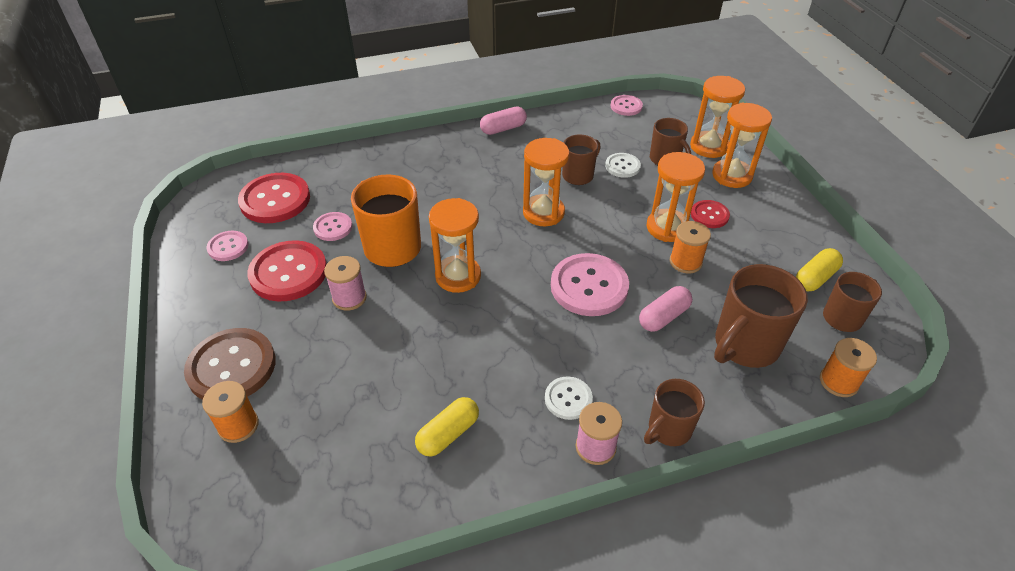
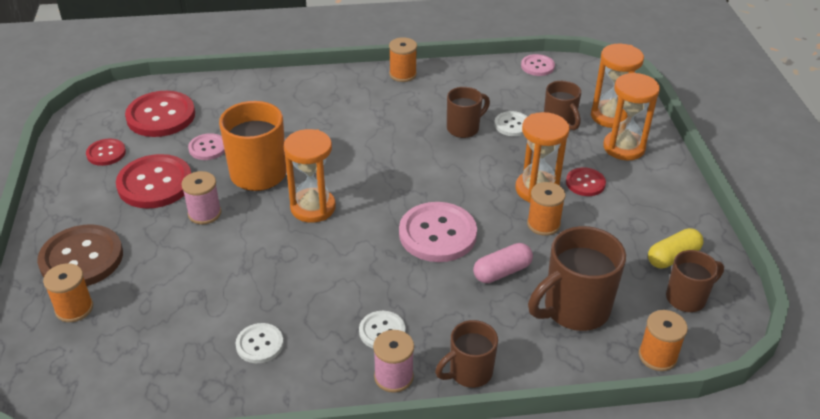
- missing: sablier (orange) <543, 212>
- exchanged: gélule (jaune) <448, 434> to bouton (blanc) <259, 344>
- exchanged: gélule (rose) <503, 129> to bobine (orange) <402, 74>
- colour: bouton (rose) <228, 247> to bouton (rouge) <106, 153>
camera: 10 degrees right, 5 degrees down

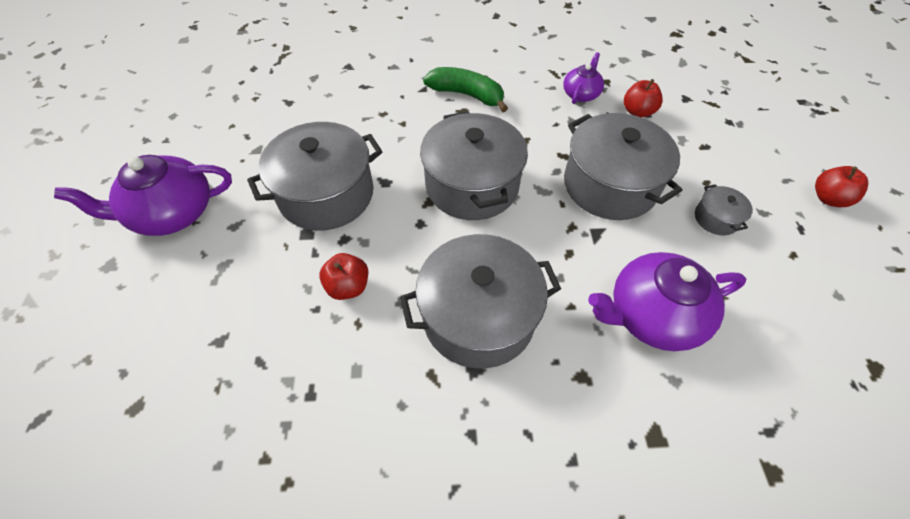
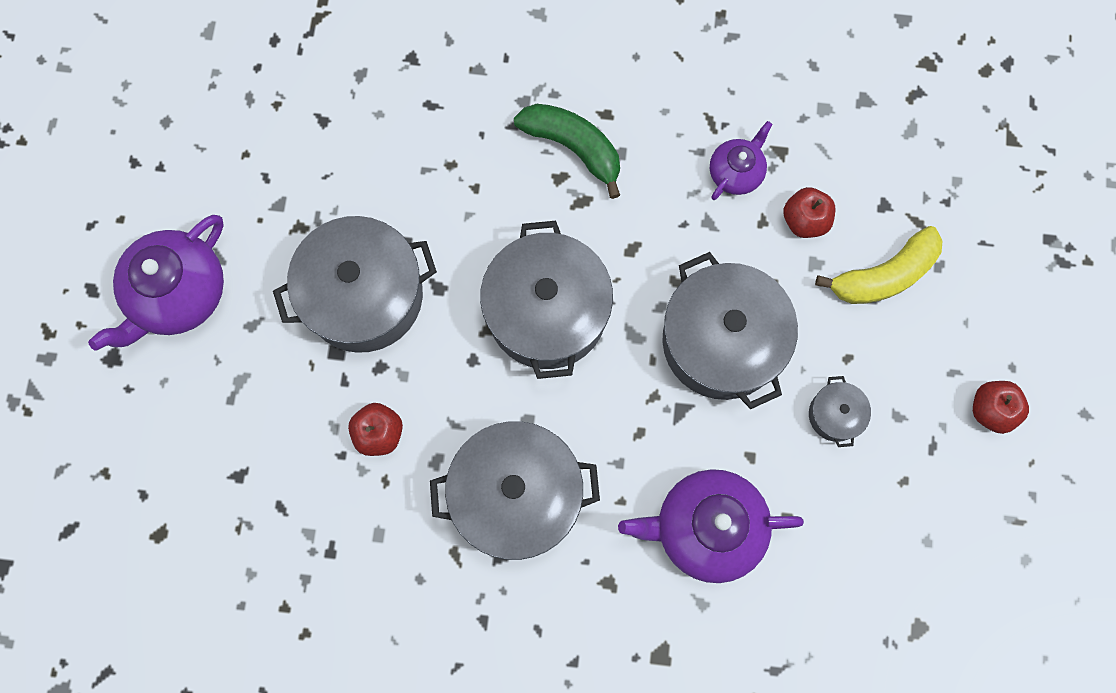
- appeared: banane (jaune) <884, 275>
- spun: théière (violet) <172, 214> = <178, 294> 45 degrees counterclockwise
camera: 10 degrees right, 20 degrees up

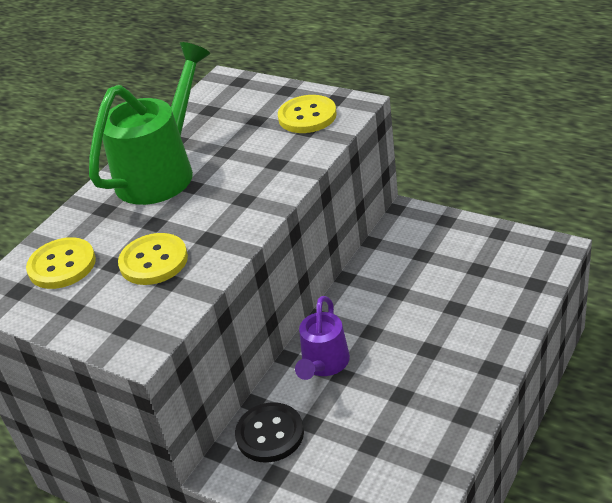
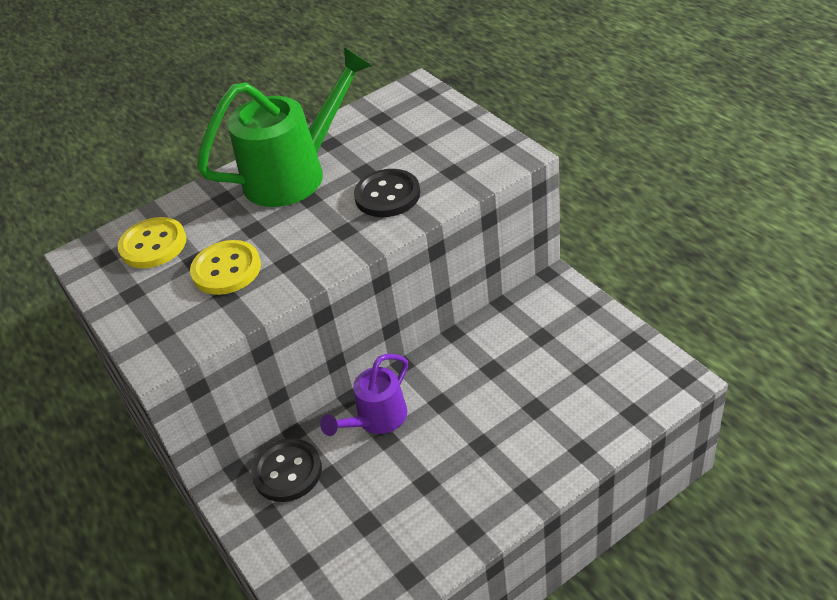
- missing: bouton (jaune) <307, 116>
- appeared: bouton (noir) <387, 195>
camera: 25 degrees right, 5 degrees up

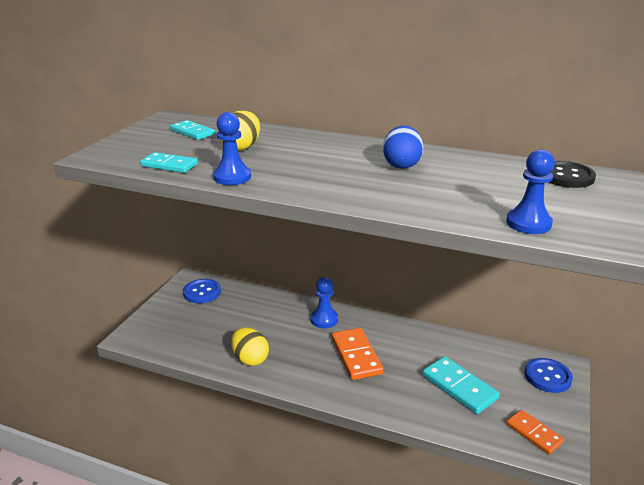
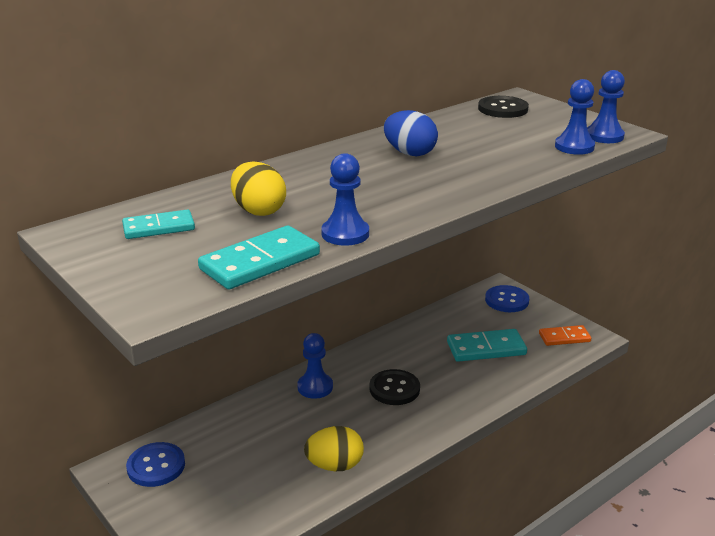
- appeared: pion (bleu) <604, 136>
- exchanged: domino (orange) <356, 356> to bouton (noir) <394, 389>
- size: domino (turquoise) <169, 165> = <260, 262> x1.53
camera: 60 degrees left, 0 degrees up

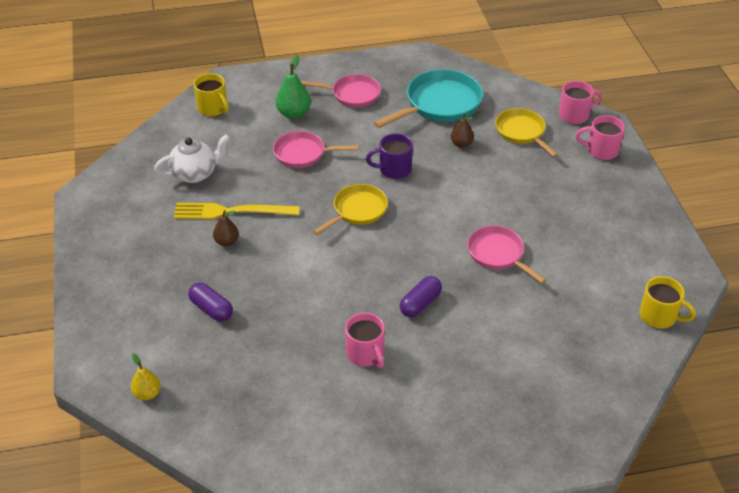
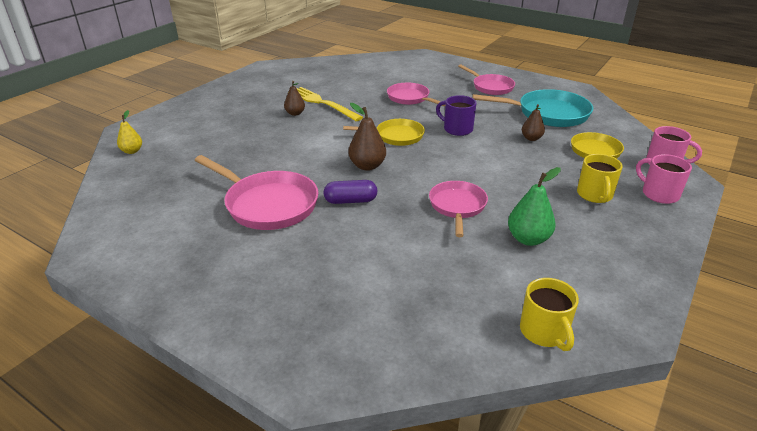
- missing: théière (blanc) <195, 174>
- missing: gélule (violet) <211, 309>
- appeared: poire (marron) <367, 166>
- relocated: tasse (jaune) <213, 108> to <595, 195>
- relocated: poire (vert) <294, 114> to <528, 239>
- exchanged: tasse (rose) <366, 354> to poêle (rose) <268, 204>
camera: 45 degrees right, 10 degrees down

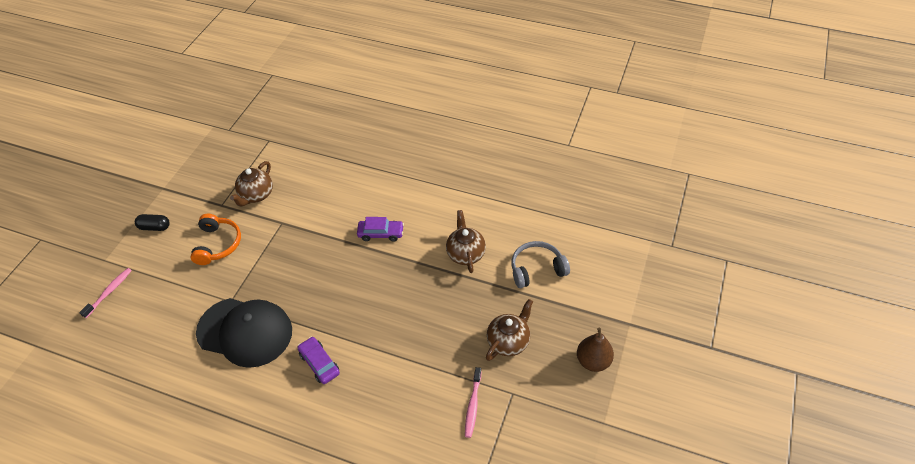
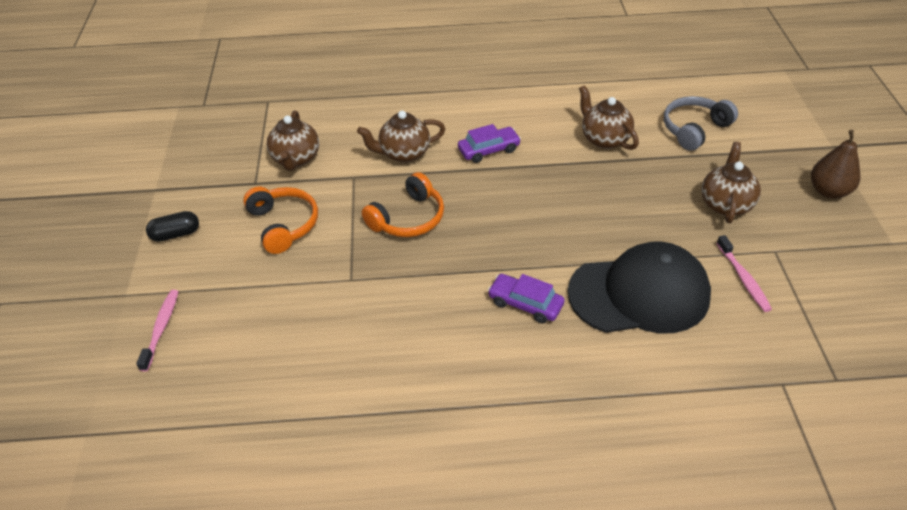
- appeared: théière (marron) <404, 153>
- appeared: casque audio (orange) <408, 218>
- relocated: casquette (noir) <245, 332> to <639, 294>
camera: 25 degrees left, 5 degrees down

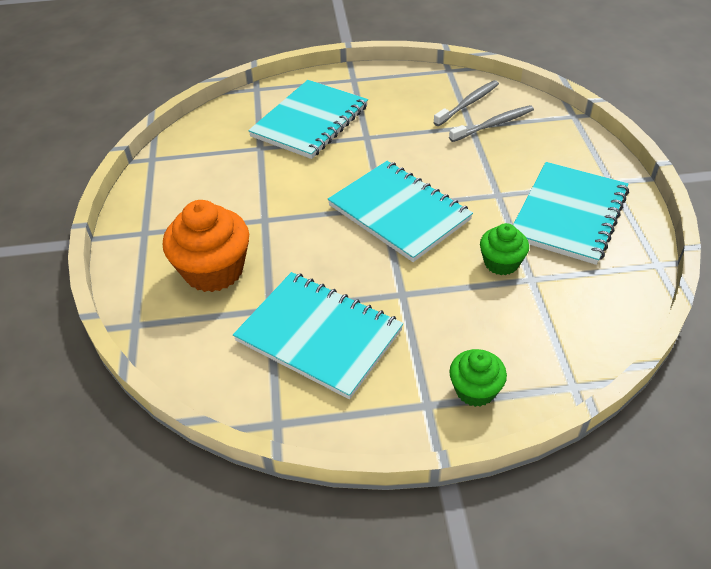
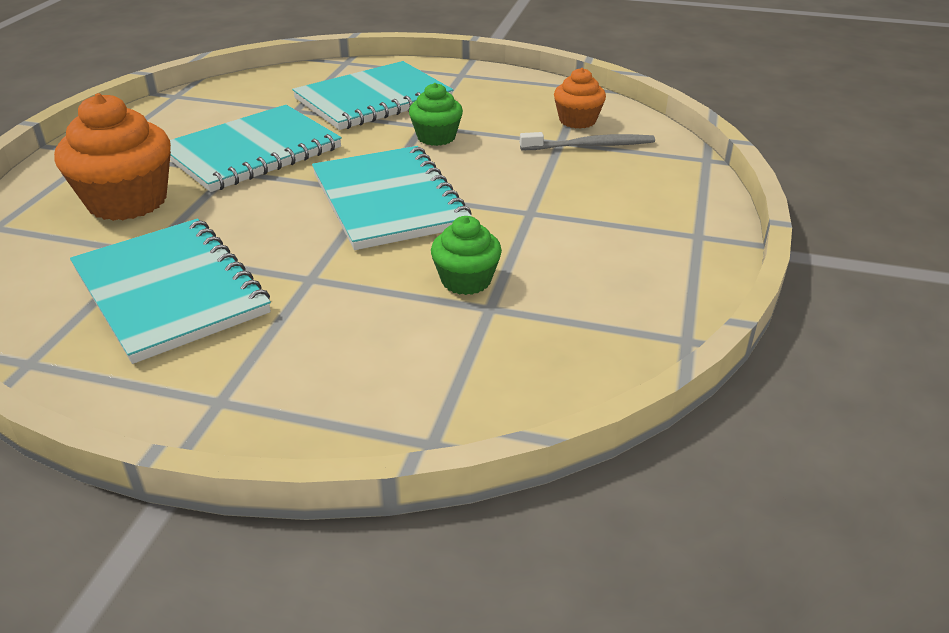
- relocated: muffin (vert) <475, 390> to <436, 137>
- relocated: carnet (turquoise) <569, 214> to <252, 152>
- exchanged: brosse à dents (gris) <468, 103> to muffin (orange) <577, 120>
camera: 20 degrees right, 10 degrees down

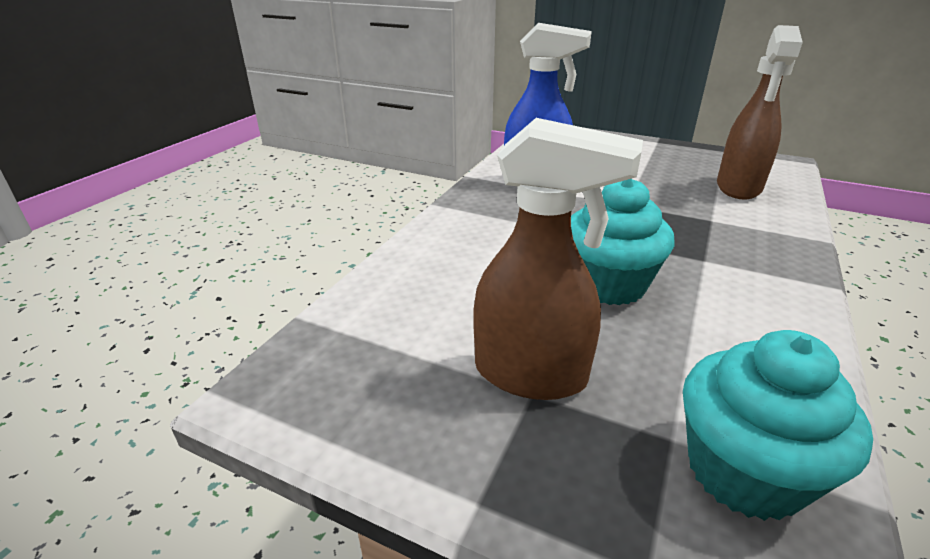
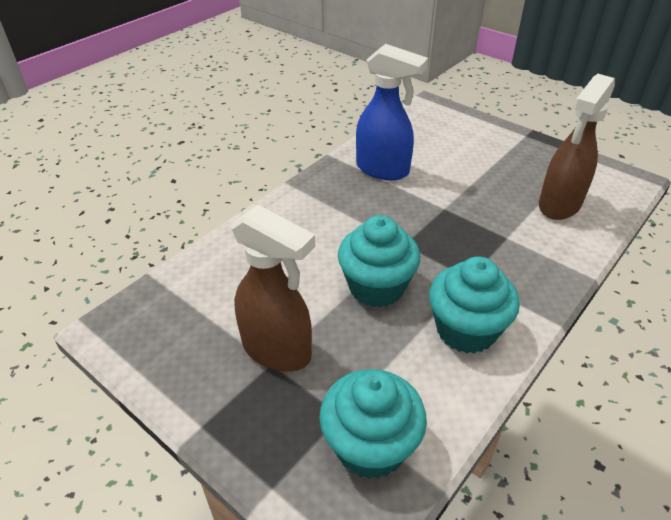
- appeared: muffin (turquoise) <466, 330>
camera: 15 degrees right, 10 degrees up

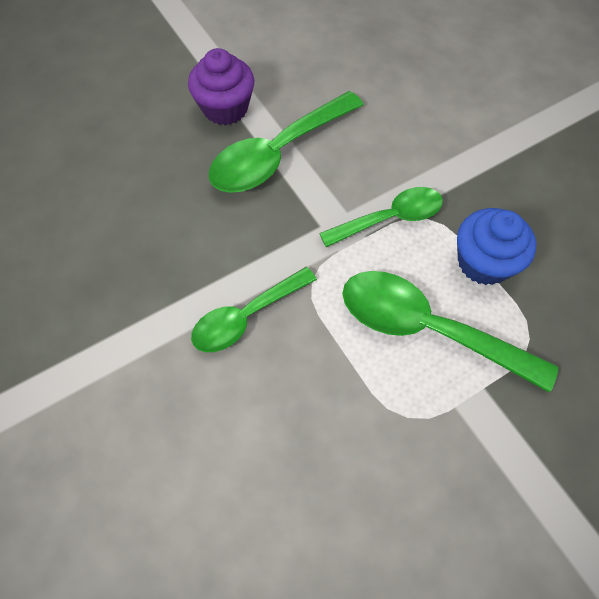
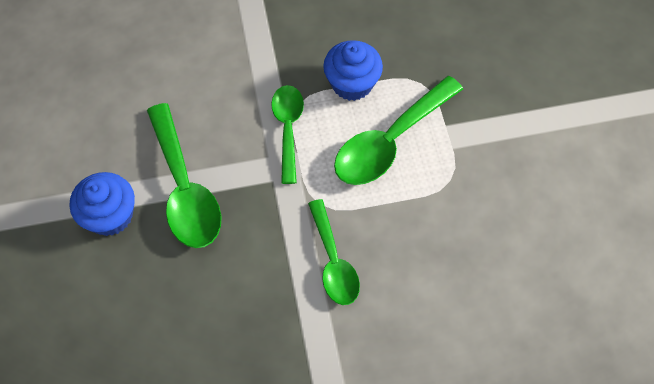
- colour: muffin (violet) <225, 108> to muffin (bleu) <110, 215>
camera: 70 degrees left, 0 degrees up

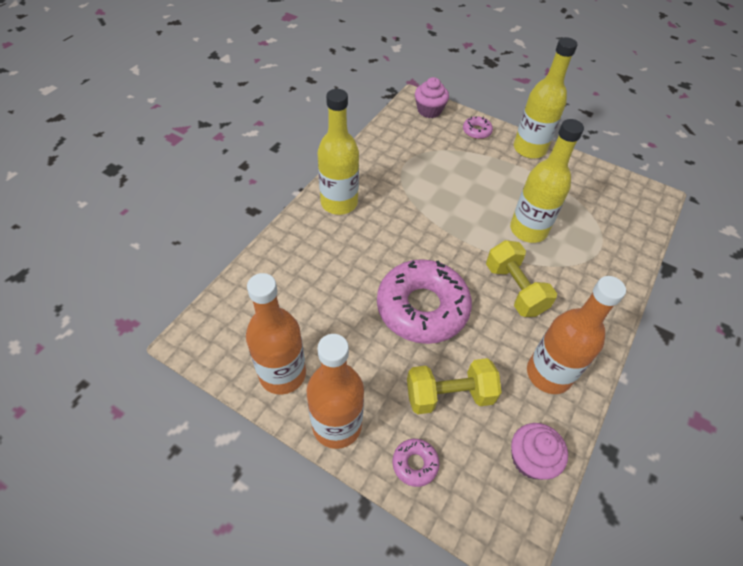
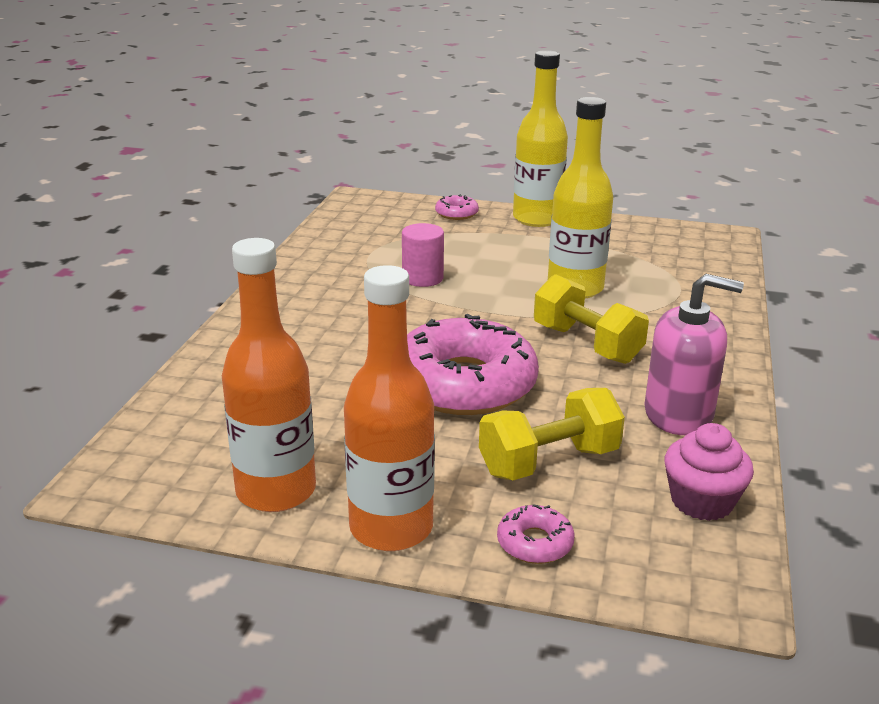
- missing: bouteille (jaune) <339, 203>
- missing: muffin (rose) <429, 110>
- appeared: cylindre (rose) <422, 278>
- exchanged: bouteille (orange) <548, 374> to distributeur de savon (rose) <678, 414>
camera: 15 degrees left, 25 degrees down

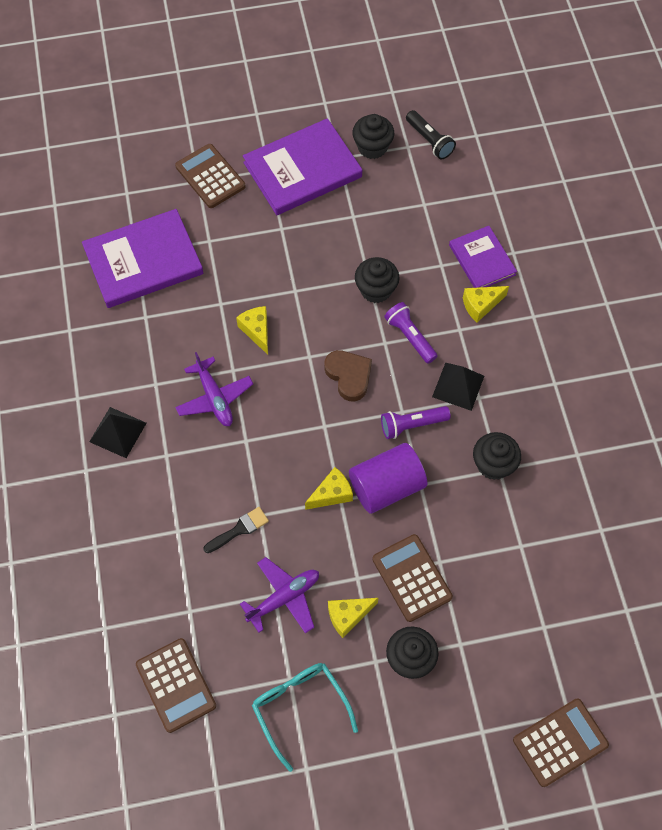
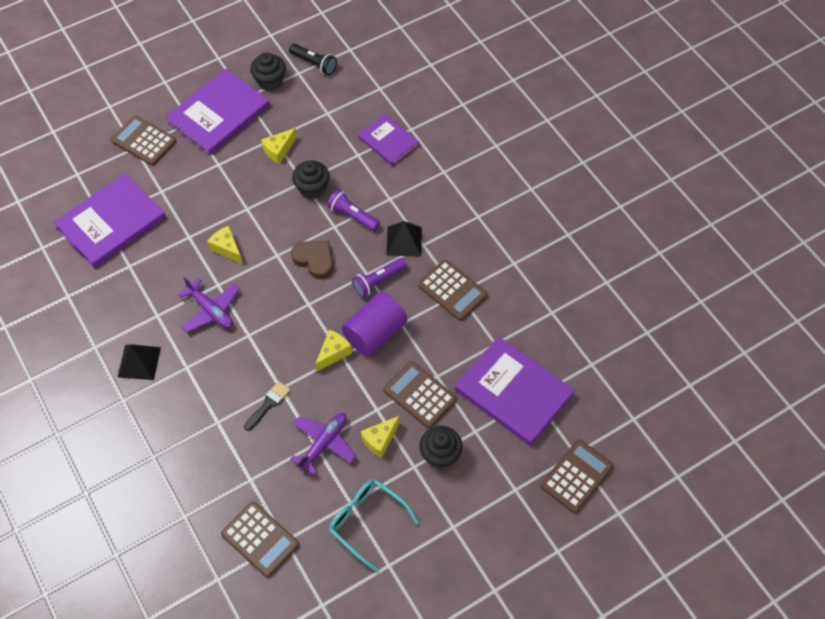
- appeared: livre (violet) <513, 392>
- relocated: fromage (jaune) <481, 305> to <279, 150>
- exchanged: muffin (noir) <493, 464> to calculatrice (marron) <452, 290>
camera: 20 degrees left, 5 degrees down

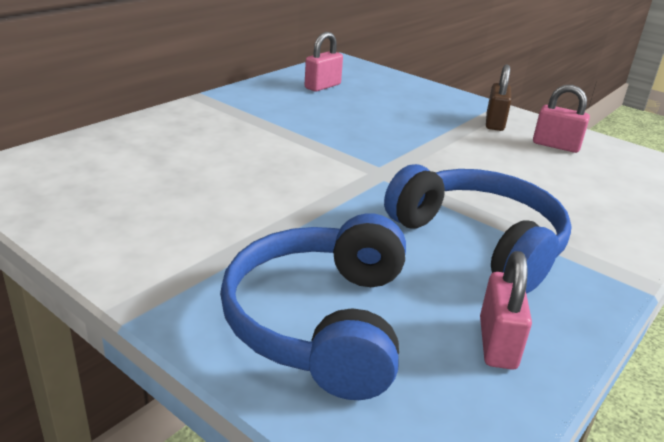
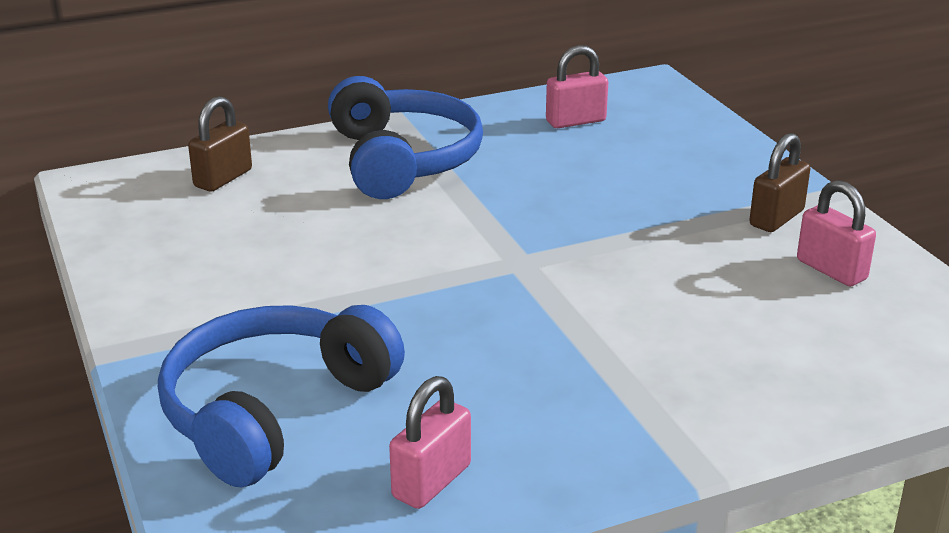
- appeared: cadenas (marron) <223, 178>
- relocated: casque audio (bleu) <479, 241> to <402, 160>
camera: 30 degrees right, 0 degrees up

